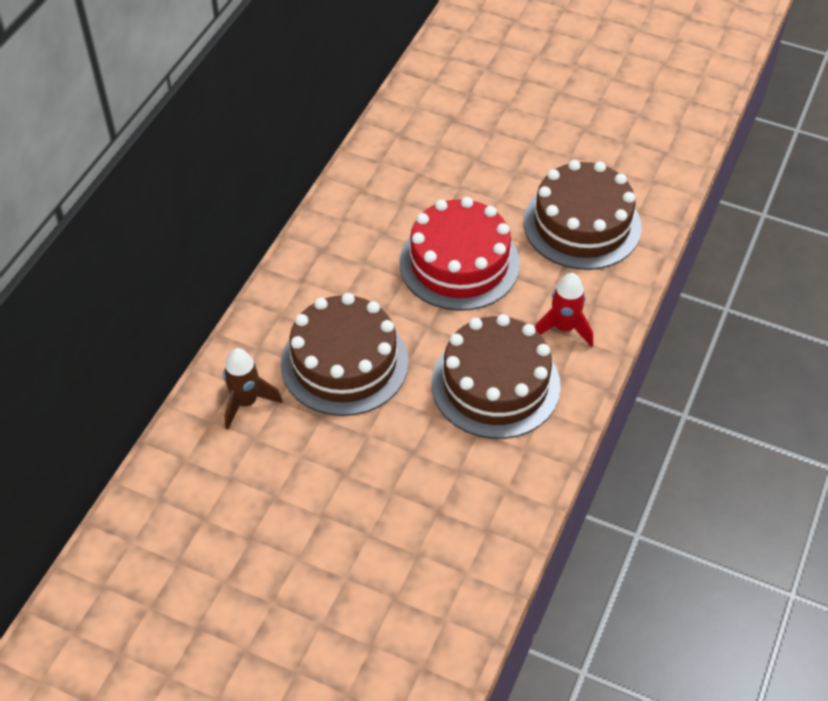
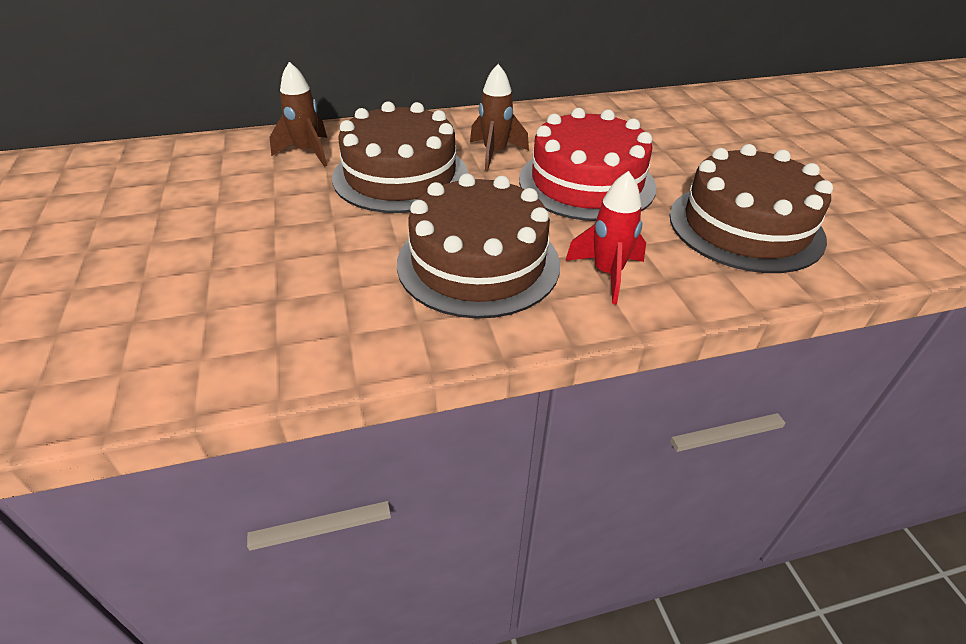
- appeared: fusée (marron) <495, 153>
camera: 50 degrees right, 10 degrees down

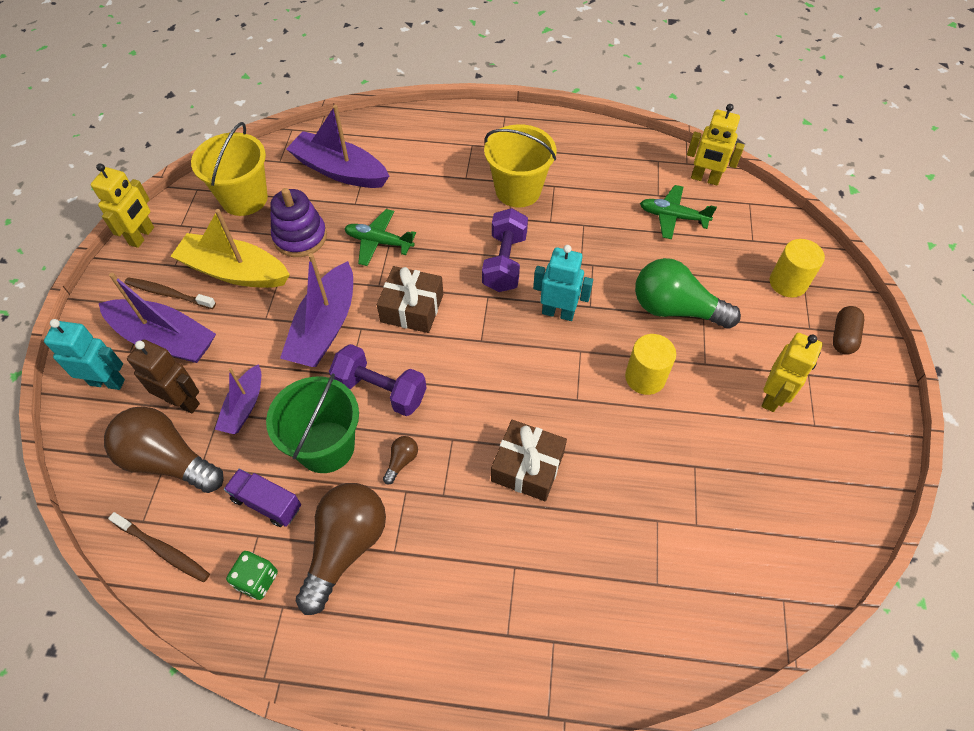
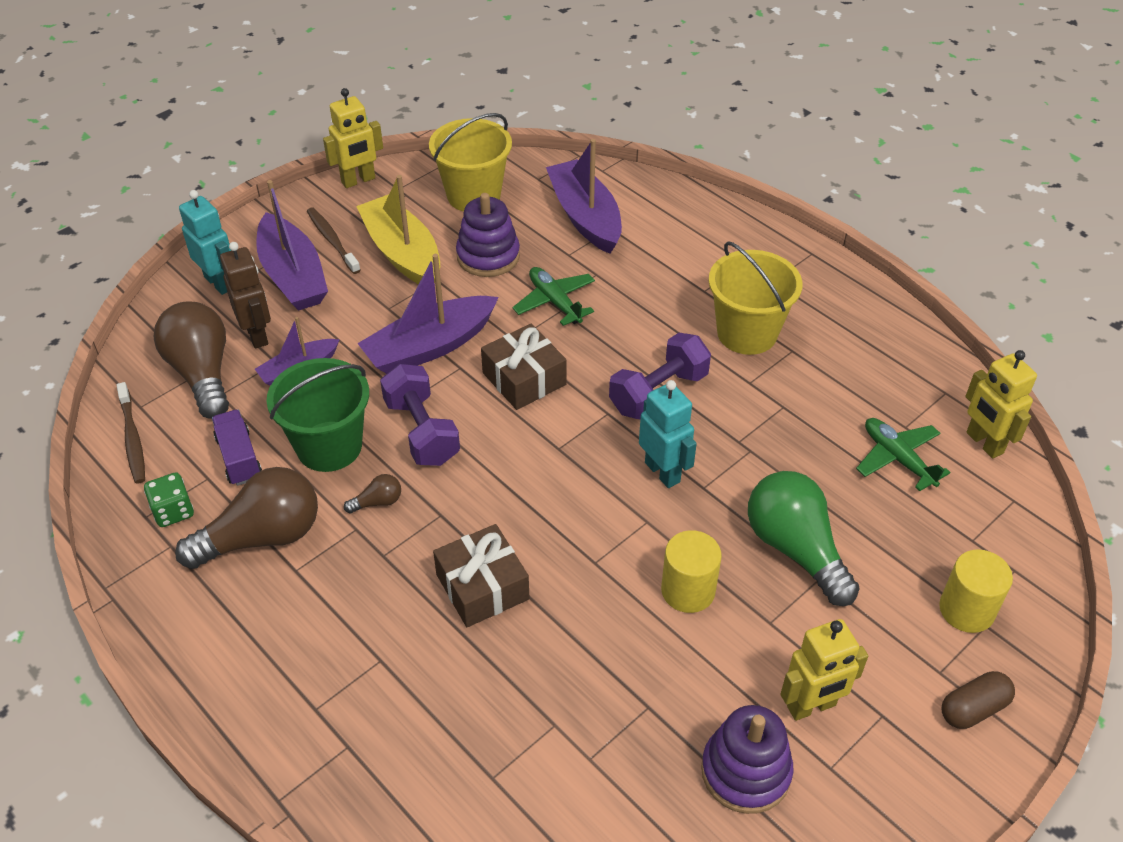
- appeared: jouet à empiler (violet) <745, 771>
camera: 40 degrees right, 10 degrees down

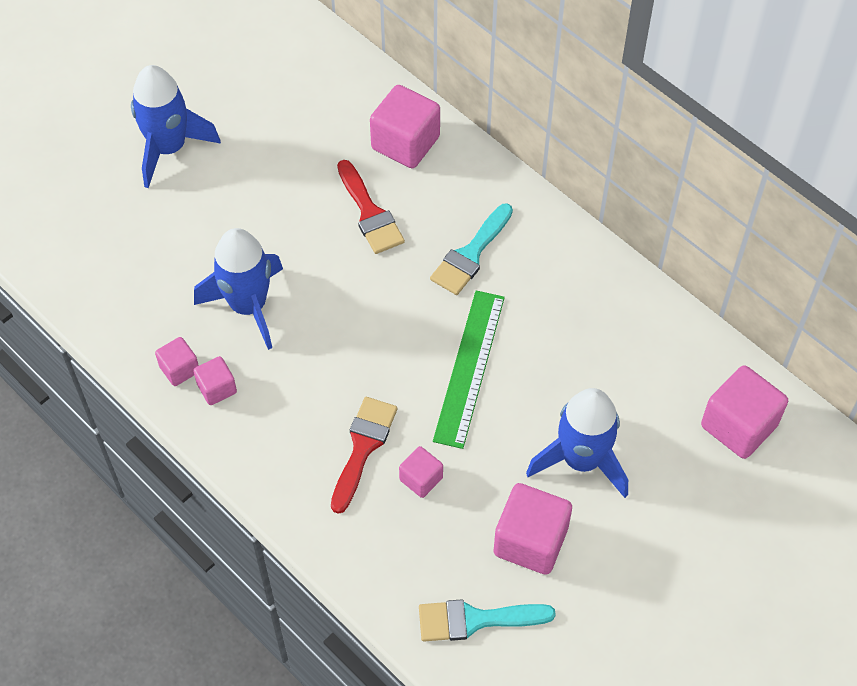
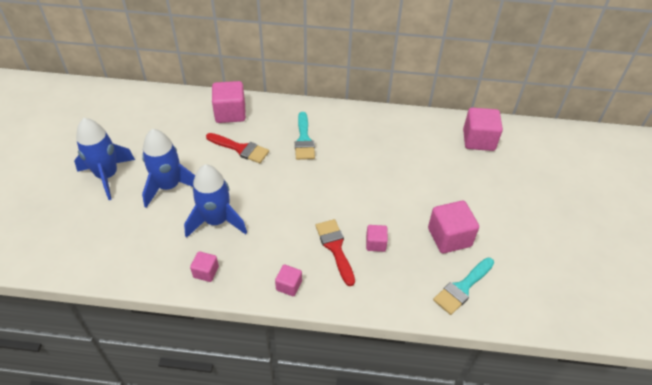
- missing: règle (vert) <469, 367>
- relocated: cube (rose) <217, 388> to <289, 285>
- relocated: fusée (bleu) <581, 460> to <169, 186>
camera: 40 degrees left, 10 degrees down

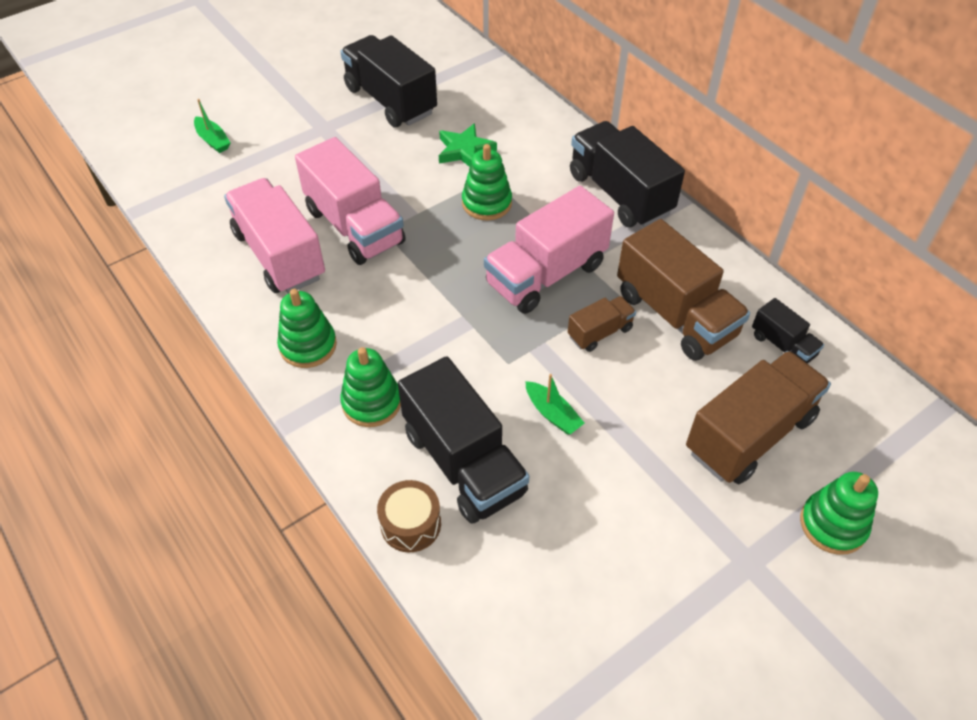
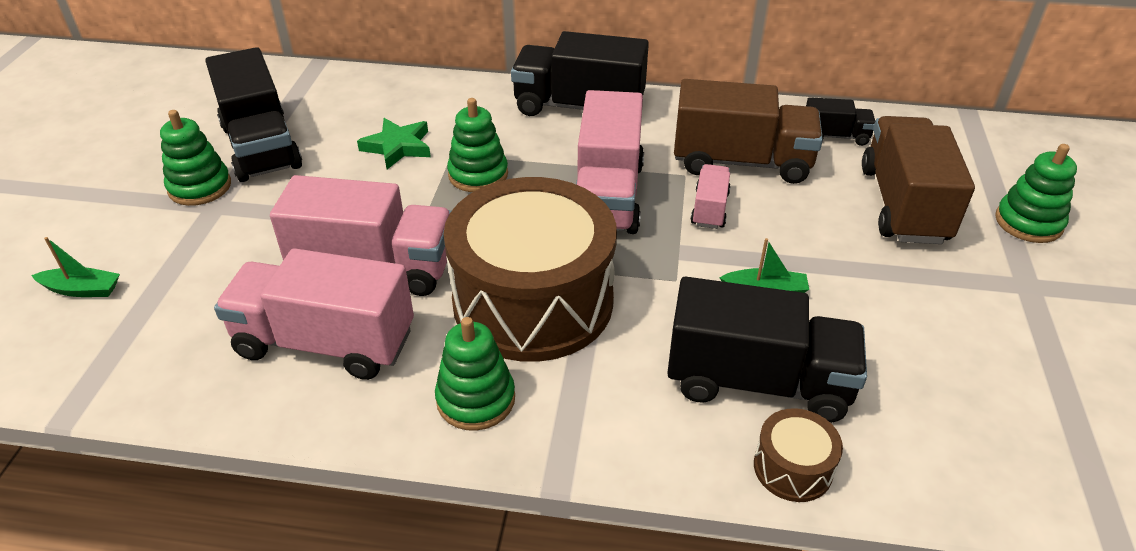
- appeared: tambour (marron) <533, 301>
- relocated: jouet à empiler (vert) <371, 402> to <200, 187>
- colour: camion (marron) <600, 332> to camion (rose) <709, 209>
- spun: camion (noir) <390, 100> = <261, 147> 120 degrees counterclockwise
camera: 45 degrees left, 10 degrees down

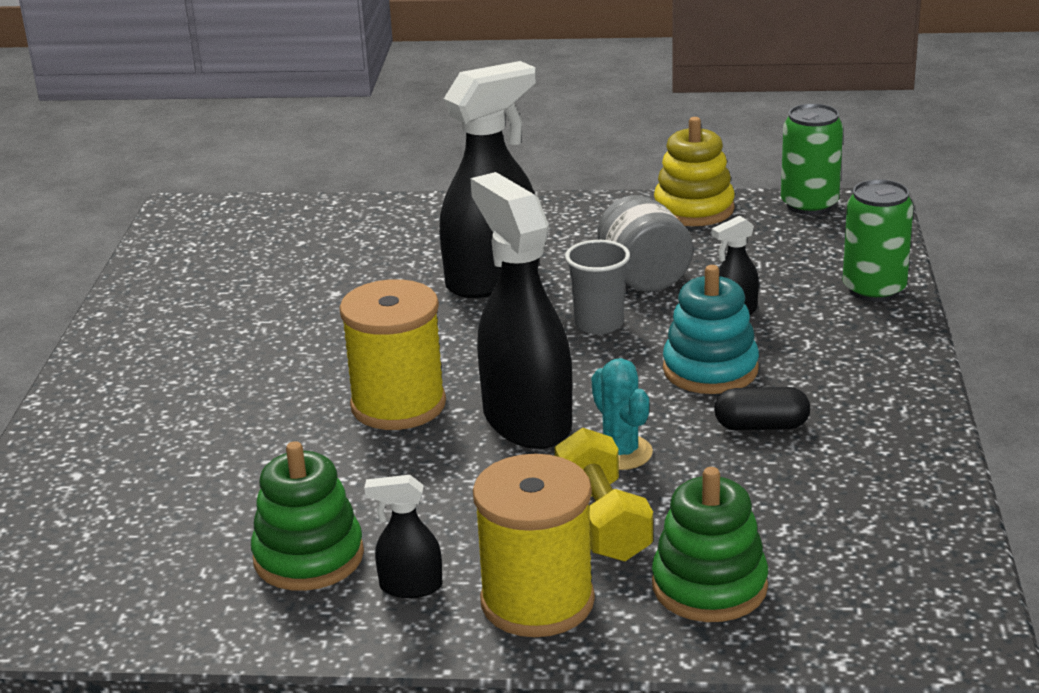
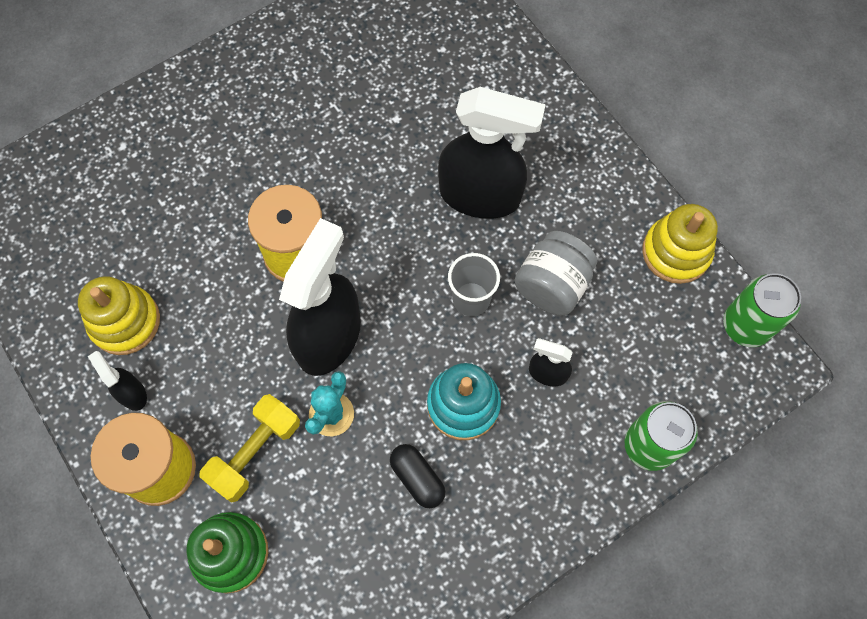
- colour: jouet à empiler (vert) <308, 557> to jouet à empiler (jaune) <125, 322>
camera: 50 degrees right, 40 degrees up

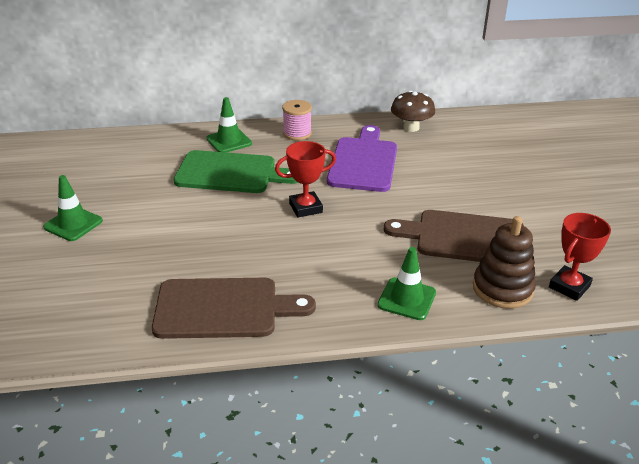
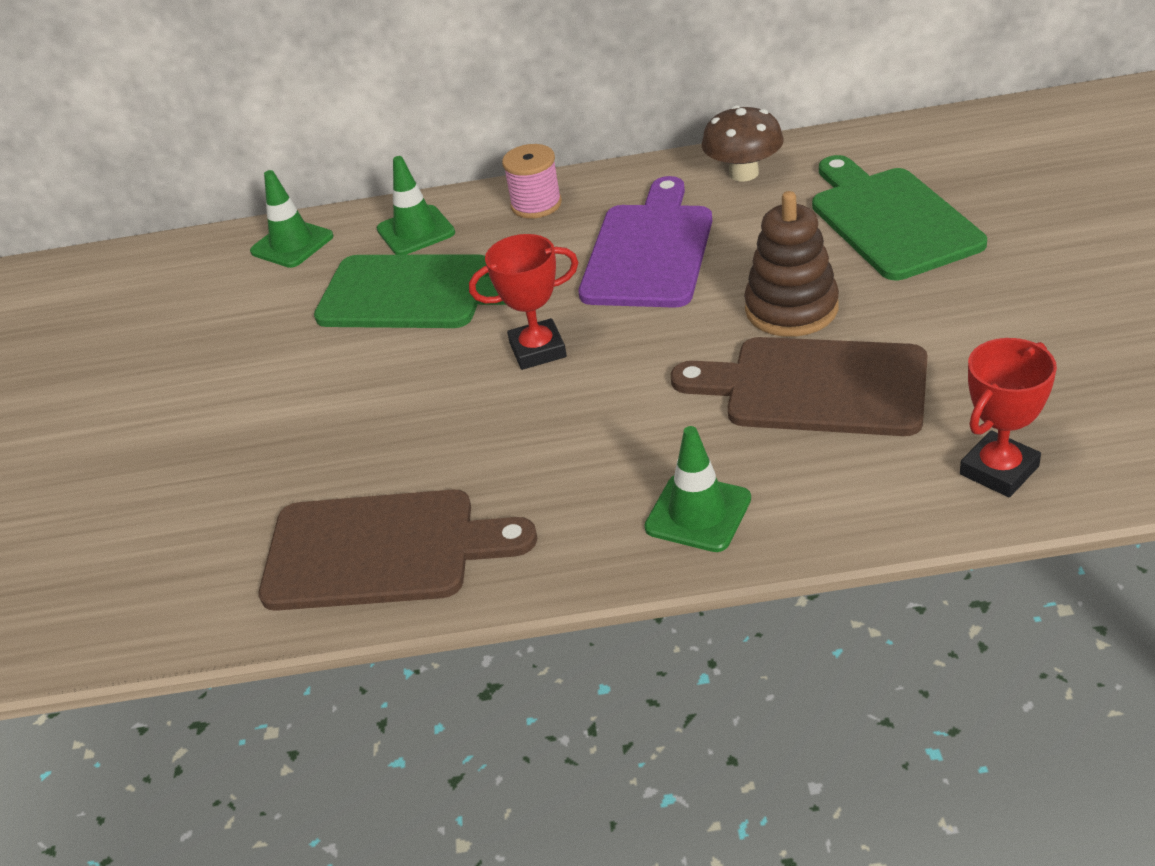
- appeared: planche à découper (vert) <891, 220>
- relocated: cône de chantier (vert) <73, 224> to <292, 244>
- relocated: jouet à empiler (marron) <502, 289> to <791, 309>
camera: 10 degrees right, 5 degrees up

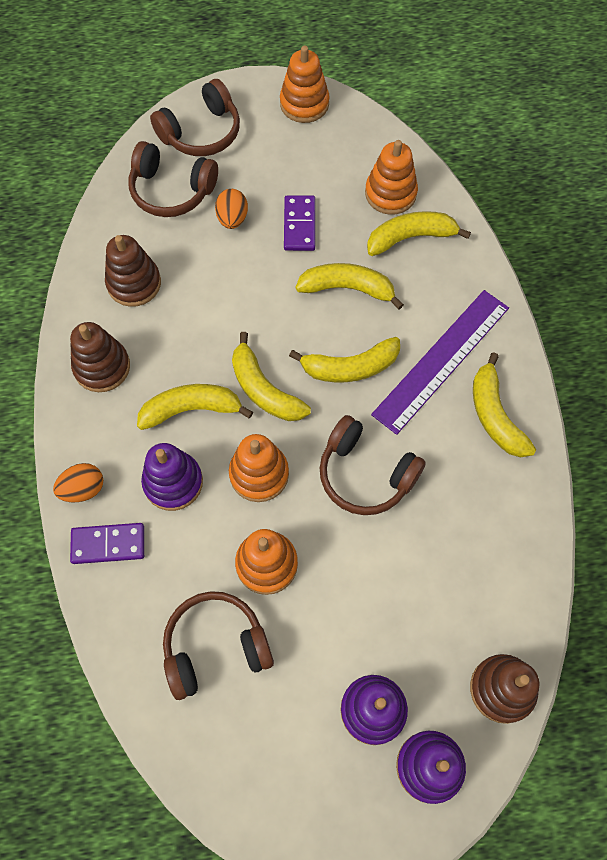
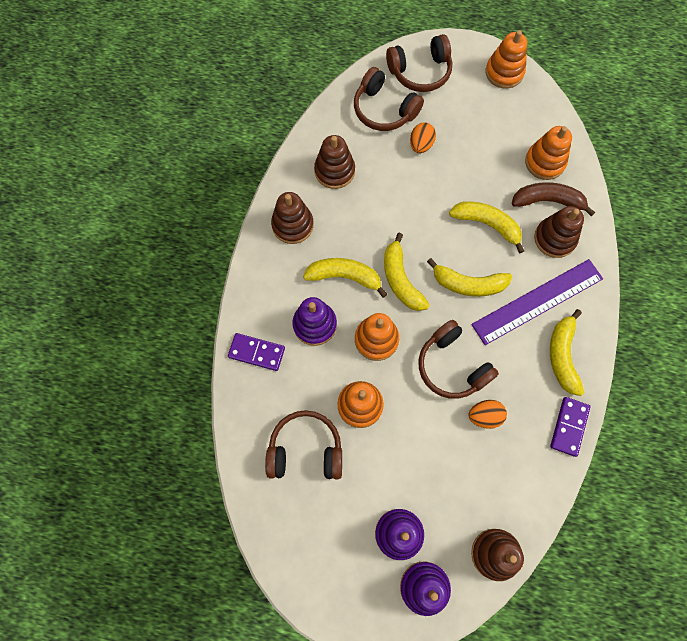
- appeared: jouet à empiler (marron) <554, 238>
- relocated: œuf (orange) <83, 489> to <484, 416>
- relocated: domino (violet) <299, 225> to <569, 426>
- colour: banane (jaune) <410, 237> to banane (marron) <548, 201>
camera: 20 degrees right, 5 degrees up

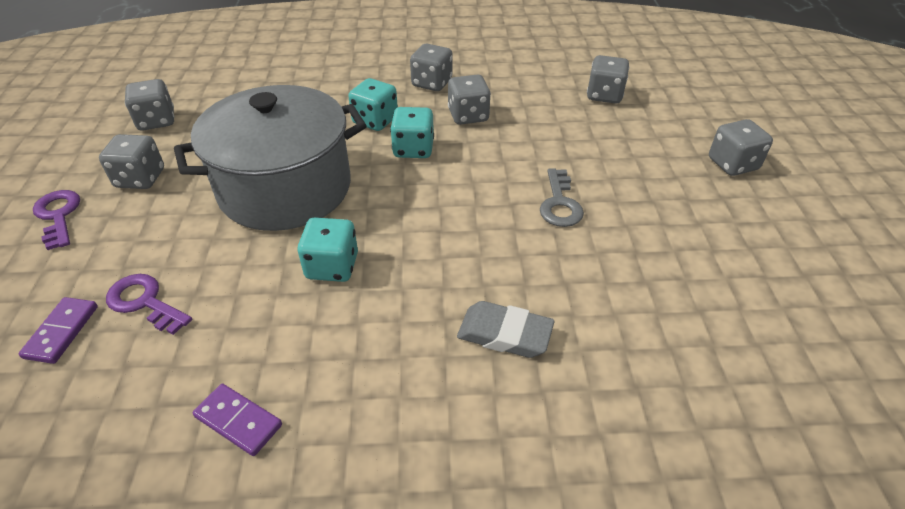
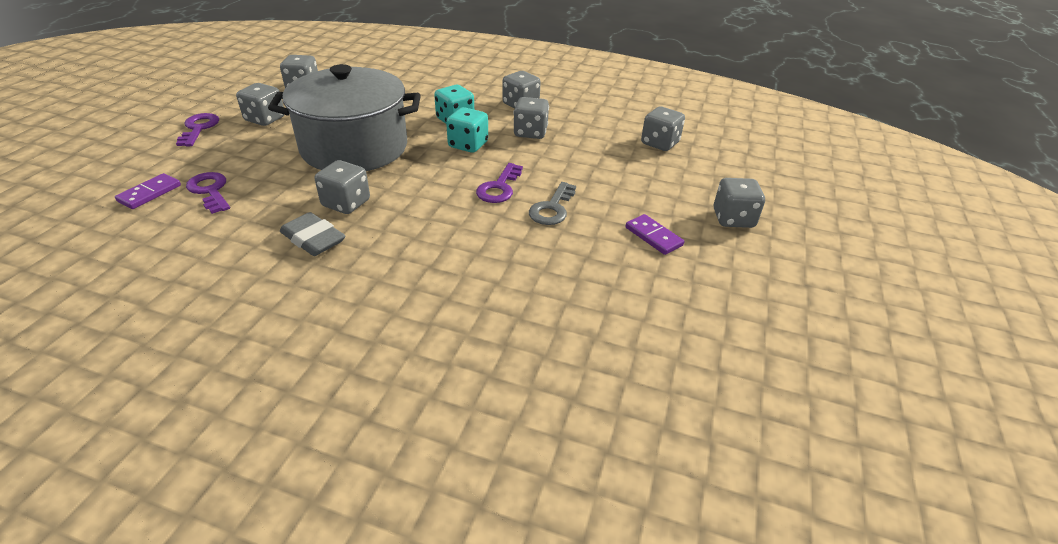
- appeared: clé (violet) <499, 188>
- relocated: domino (violet) <238, 421> to <653, 236>
- relocated: gomme (gris) <504, 334> to <313, 239>
- colour: dé (turquoise) <332, 266> to dé (gris) <346, 203>
camera: 20 degrees right, 5 degrees down

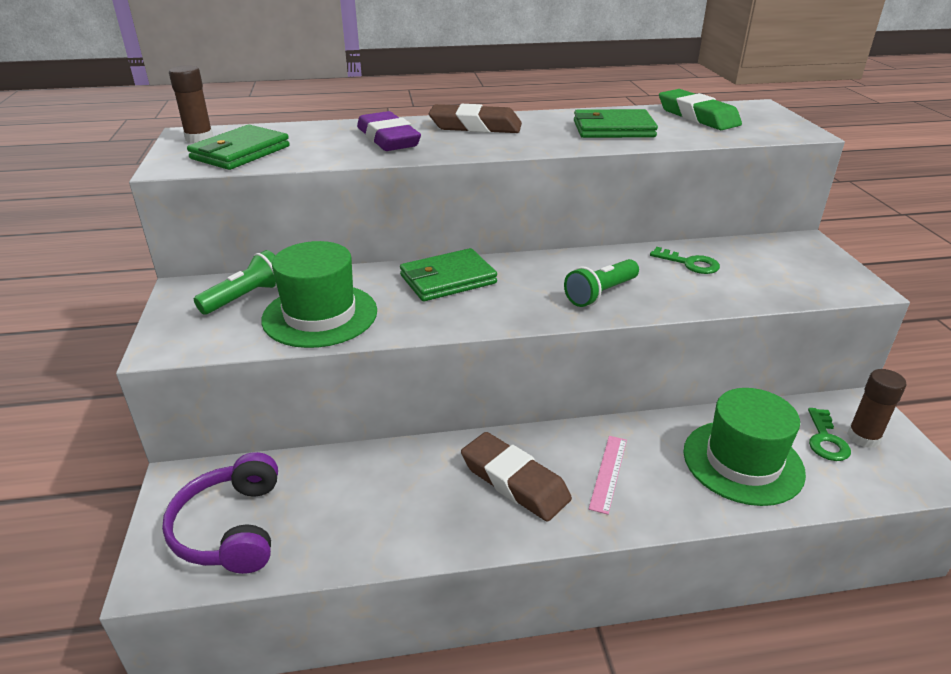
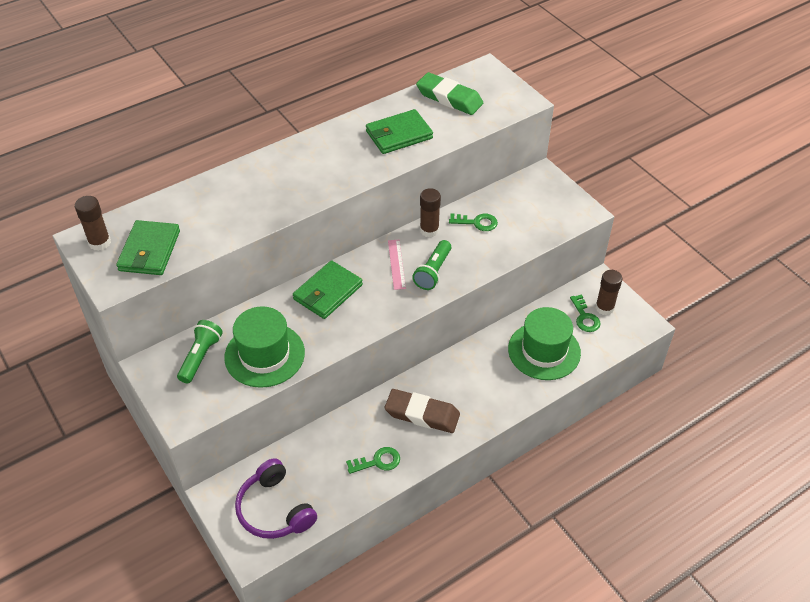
- missing: gomme (violet) <388, 139>
- missing: gomme (marron) <475, 126>
- appeared: clé (vert) <378, 461>
- appeared: bâton de colle (marron) <429, 230>
- relocated: règle (rose) <608, 473> to <396, 264>
camera: 25 degrees left, 15 degrees up

